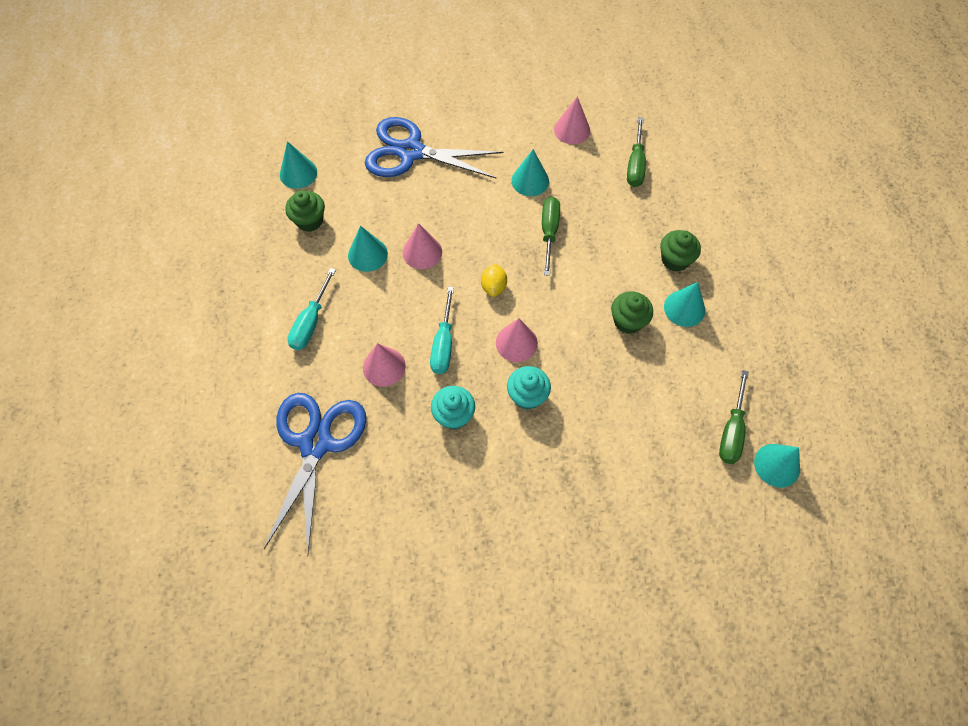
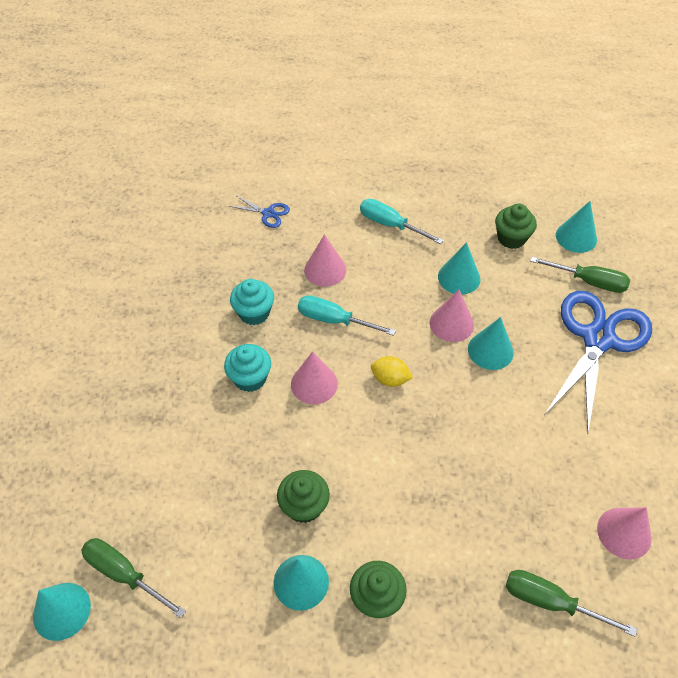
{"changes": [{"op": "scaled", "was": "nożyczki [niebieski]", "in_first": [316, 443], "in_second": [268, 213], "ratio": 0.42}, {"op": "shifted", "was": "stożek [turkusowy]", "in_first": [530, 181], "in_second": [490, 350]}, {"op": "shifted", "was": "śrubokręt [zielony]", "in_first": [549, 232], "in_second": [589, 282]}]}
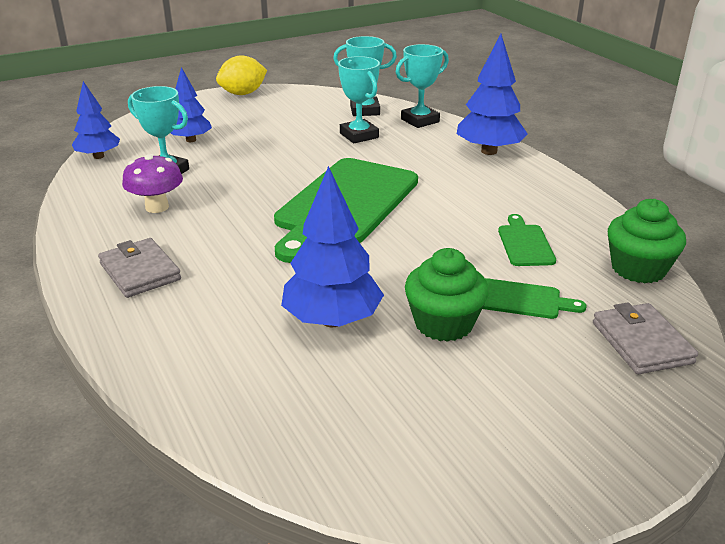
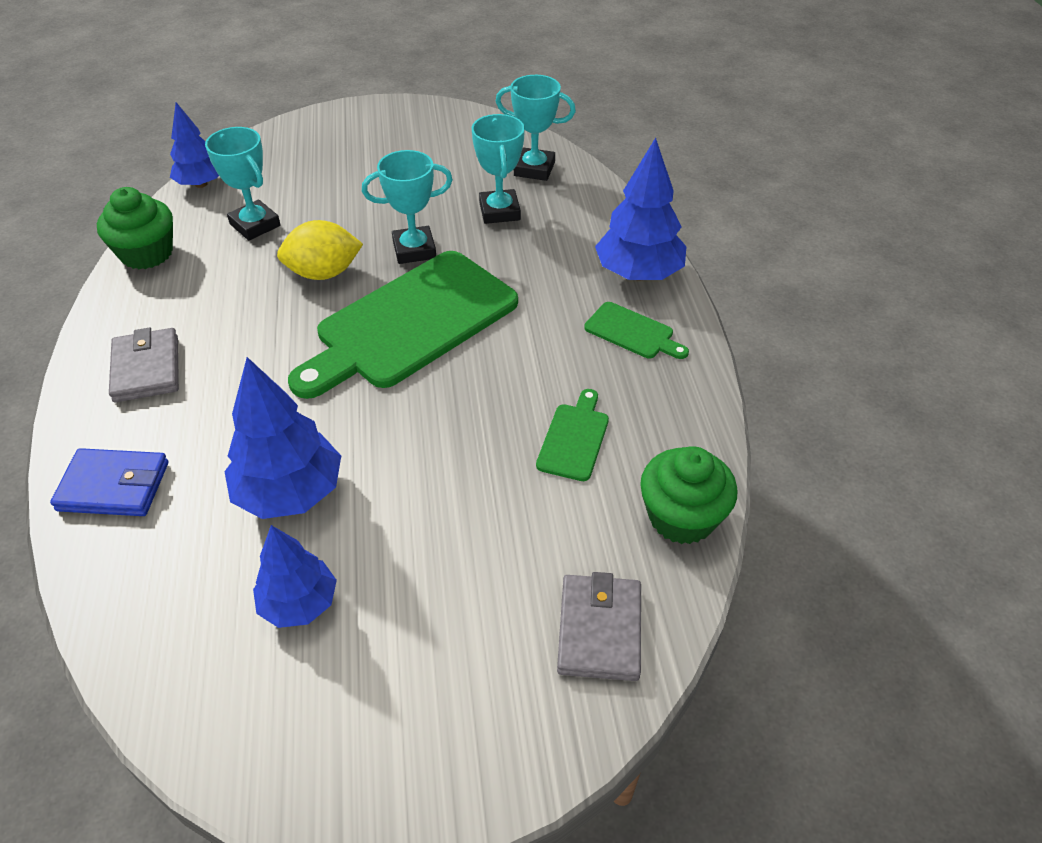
{"changes": [{"op": "new", "now": "portfel [niebieski]", "in_second": [114, 486]}, {"op": "shifted", "was": "muffinka [zielony]", "in_first": [443, 323], "in_second": [147, 253]}, {"op": "shifted", "was": "drzewko [niebieski]", "in_first": [191, 140], "in_second": [299, 604]}, {"op": "shifted", "was": "cytryna [żółty]", "in_first": [243, 93], "in_second": [324, 273]}, {"op": "shifted", "was": "puchar [turkusowy]", "in_first": [420, 120], "in_second": [414, 250]}, {"op": "shifted", "was": "deska do krojenia [zielony]", "in_first": [522, 300], "in_second": [632, 332]}, {"op": "gone", "was": "grzyb [fioletowy]", "in_first": [157, 207]}]}
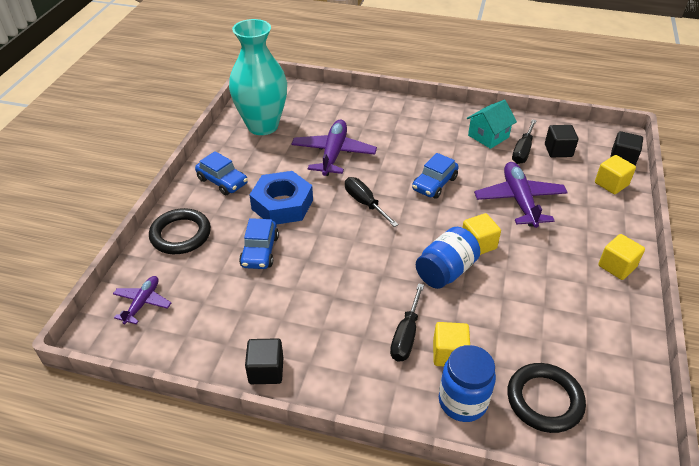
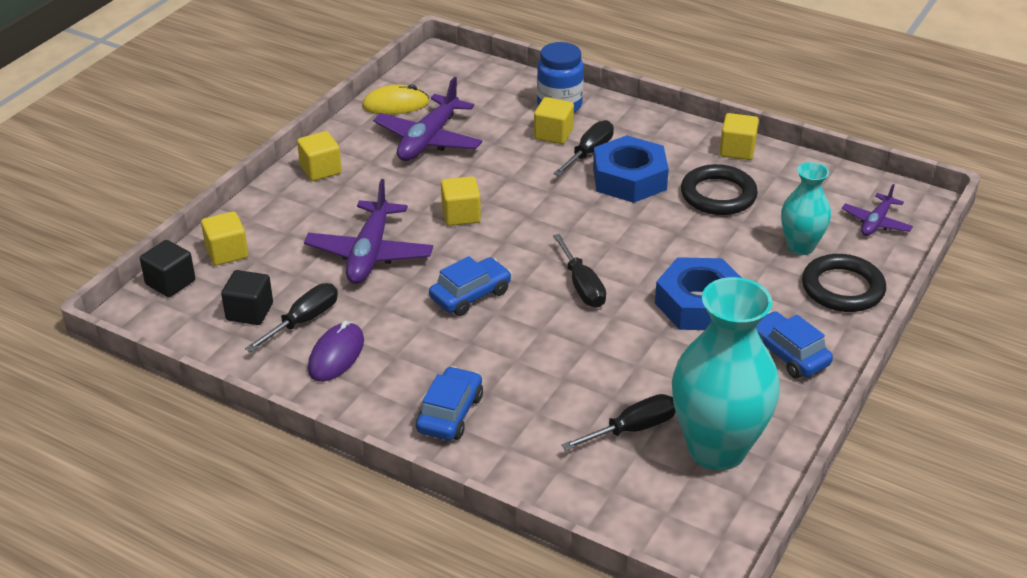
{"changes": [{"op": "swapped", "was": "domek [turkusowy]", "now": "myszka [fioletowy]", "in_first": [488, 136], "in_second": [336, 355]}, {"op": "new", "now": "myszka [żółty]", "in_second": [395, 104]}, {"op": "shifted", "was": "samolot [fioletowy]", "in_first": [333, 154], "in_second": [428, 140]}, {"op": "shifted", "was": "samochód [niebieski]", "in_first": [260, 251], "in_second": [450, 413]}, {"op": "new", "now": "śrubokręt [czarny]", "in_second": [632, 429]}, {"op": "new", "now": "nakrętka [niebieski]", "in_second": [629, 178]}, {"op": "shifted", "was": "pierścień [czarny]", "in_first": [544, 400], "in_second": [718, 195]}, {"op": "repainted", "was": "sześcian [czarny]", "now": "sześcian [żółty]", "in_first": [266, 370], "in_second": [737, 150]}, {"op": "new", "now": "wazon [turkusowy]", "in_second": [800, 246]}, {"op": "gone", "was": "słoik [niebieski]", "in_first": [445, 271]}]}
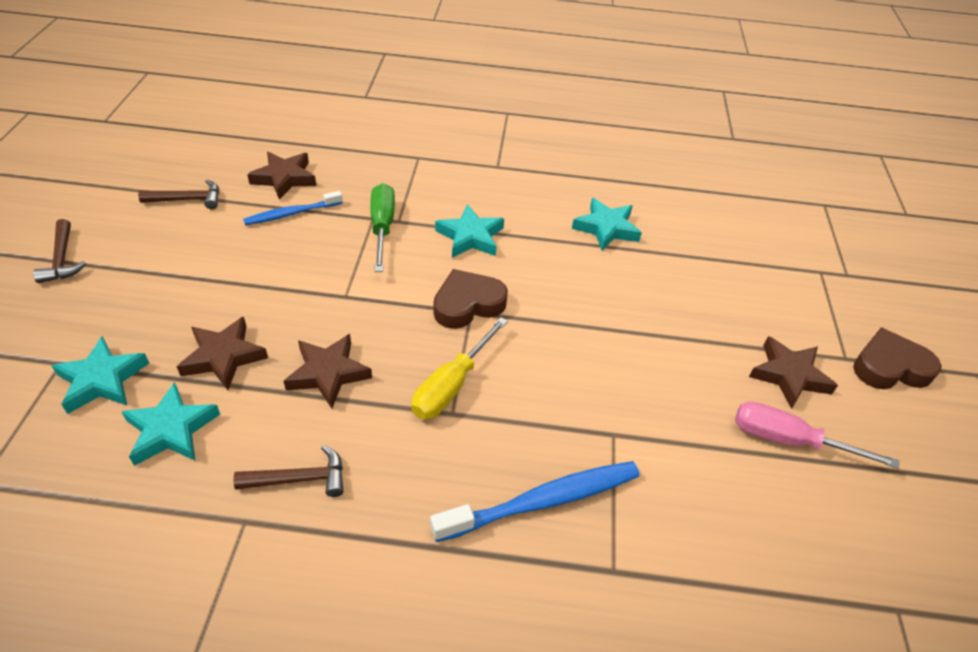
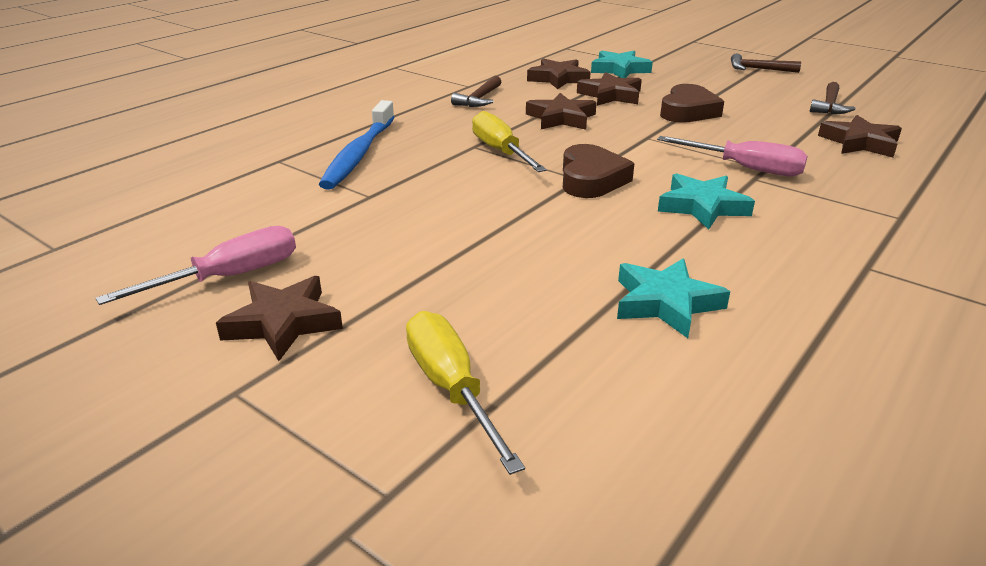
{"changes": [{"op": "new", "now": "śrubokręt [żółty]", "in_second": [451, 388]}, {"op": "repainted", "was": "gwiazda [turkusowy]", "now": "gwiazda [brązowy]", "in_first": [171, 430], "in_second": [558, 79]}, {"op": "repainted", "was": "śrubokręt [zielony]", "now": "śrubokręt [różowy]", "in_first": [382, 227], "in_second": [745, 168]}, {"op": "shifted", "was": "serce [brązowy]", "in_first": [890, 367], "in_second": [688, 111]}, {"op": "gone", "was": "szczoteczka do zębów [niebieski]", "in_first": [291, 213]}]}
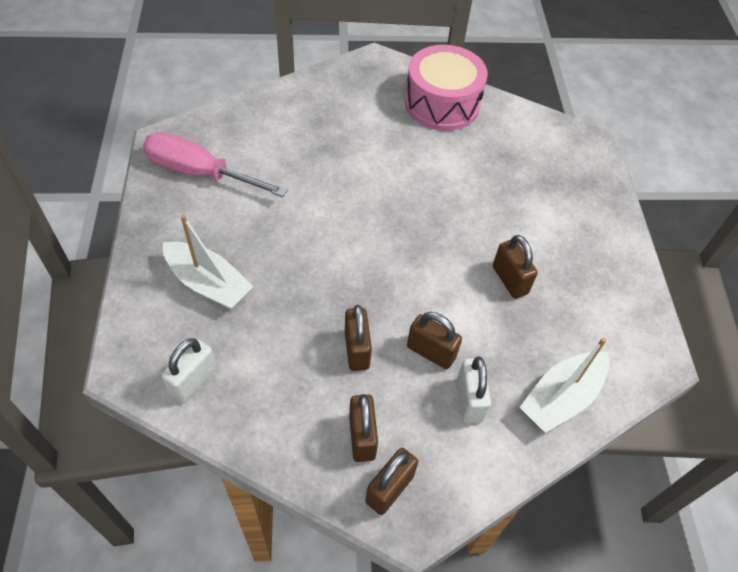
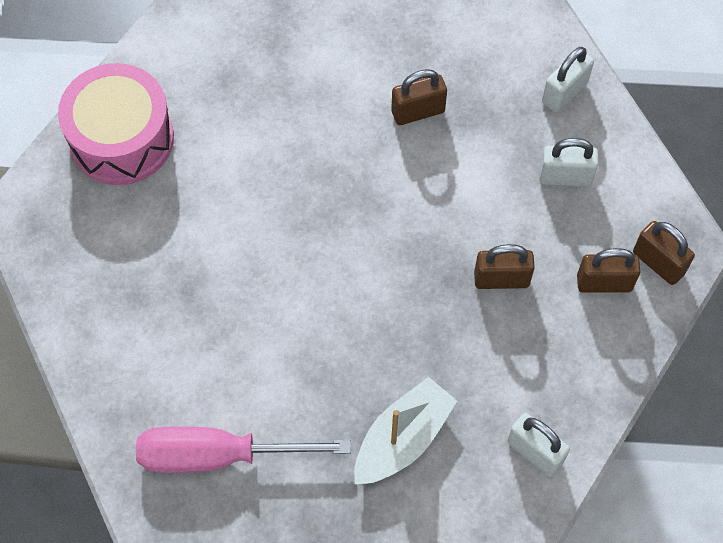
{"changes": [{"op": "rotated", "was": "śrubokręt [różowy]", "in_first": [199, 172], "in_second": [216, 455], "clockwise": 60}, {"op": "swapped", "was": "łódka [biały]", "now": "kłódka [biały]", "in_first": [561, 397], "in_second": [564, 93]}, {"op": "gone", "was": "kłódka [brązowy]", "in_first": [431, 352]}]}
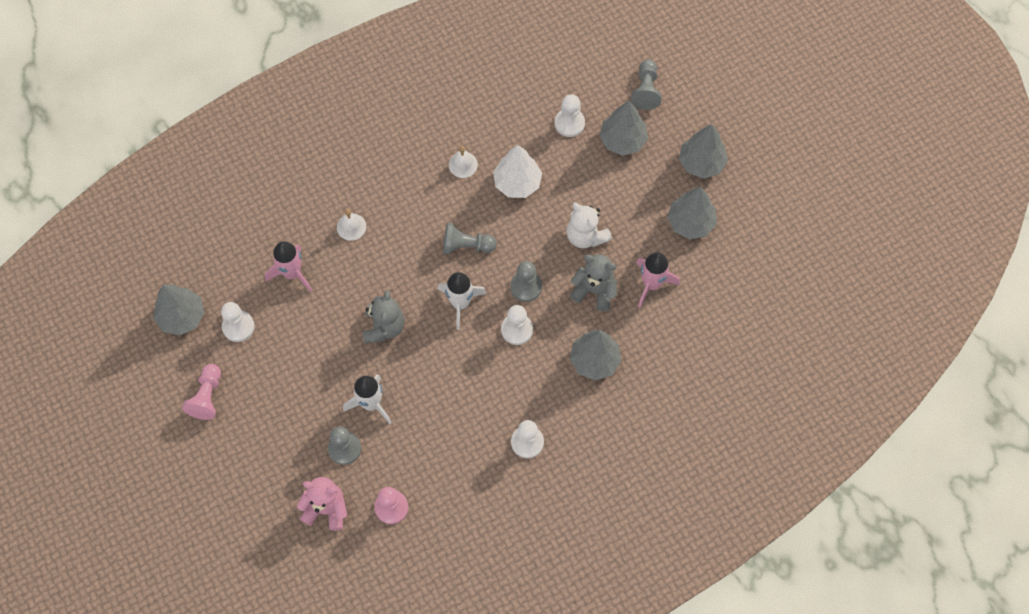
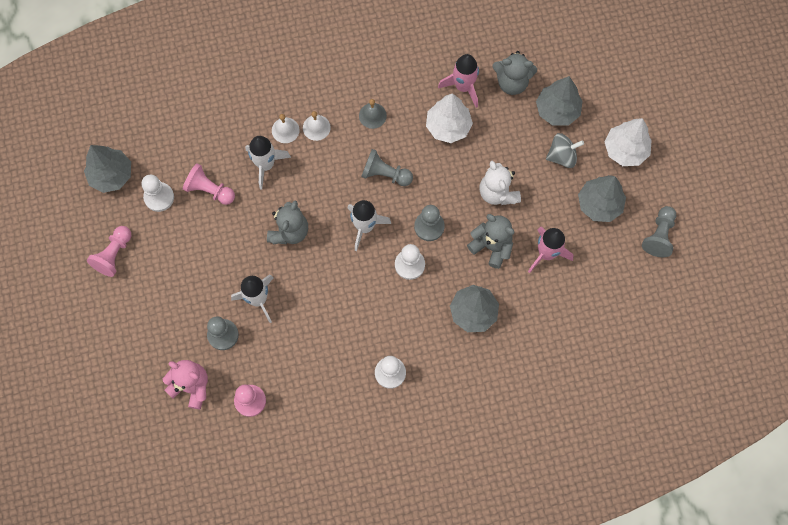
{"changes": [{"op": "new", "now": "pionek [różowy]", "in_second": [209, 190]}, {"op": "new", "now": "rakieta [biały]", "in_second": [266, 165]}, {"op": "shifted", "was": "dzwonek [biały]", "in_first": [463, 164], "in_second": [316, 127]}, {"op": "new", "now": "dzwonek [szary]", "in_second": [372, 115]}, {"op": "shifted", "was": "rakieta [różowy]", "in_first": [292, 273], "in_second": [463, 87]}, {"op": "swapped", "was": "pionek [biały]", "now": "miś [szary]", "in_first": [569, 123], "in_second": [512, 82]}, {"op": "new", "now": "bączek [szary]", "in_second": [562, 156]}, {"op": "repainted", "was": "drzewko [szary]", "now": "drzewko [biały]", "in_first": [701, 163], "in_second": [625, 150]}, {"op": "shifted", "was": "pionek [szary]", "in_first": [646, 90], "in_second": [659, 235]}]}
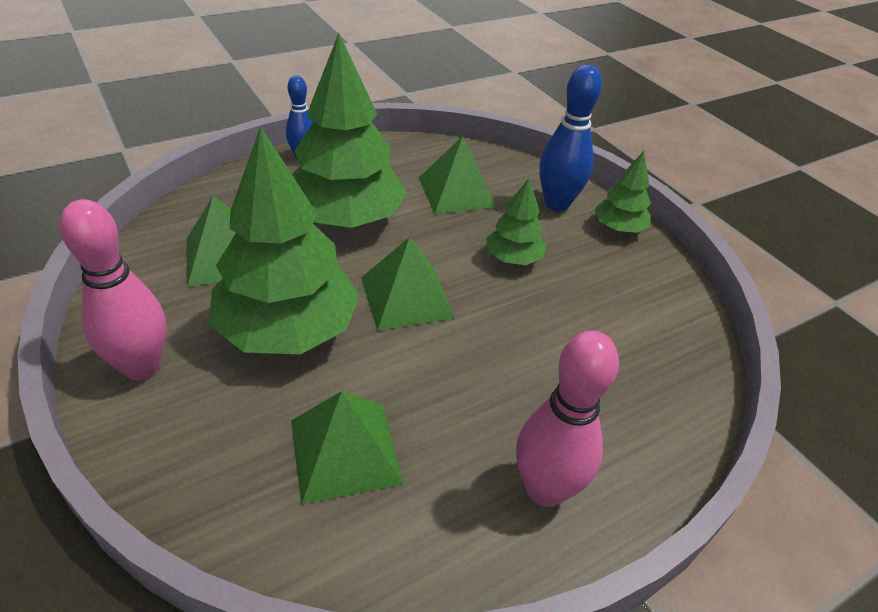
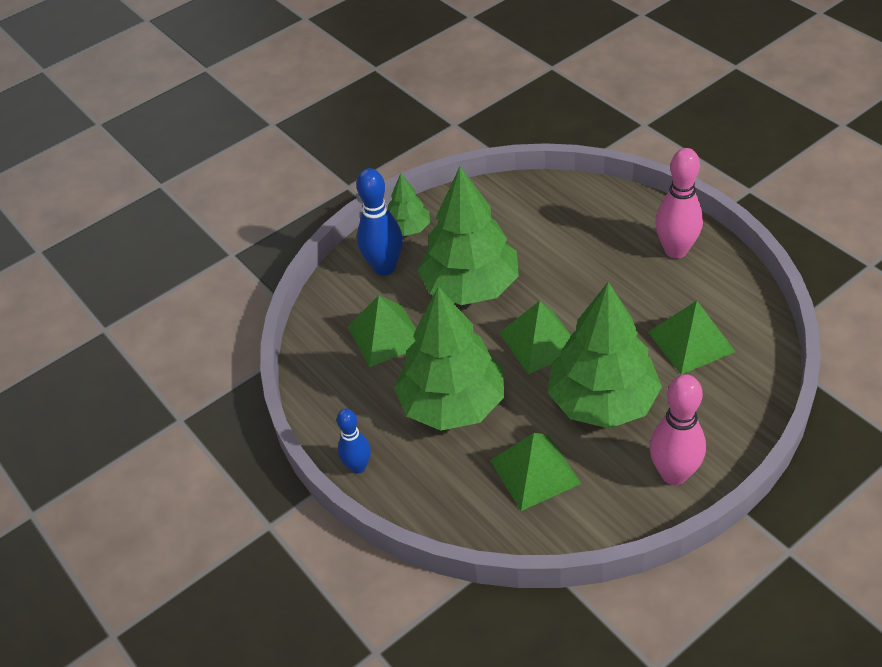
{"changes": [{"op": "scaled", "was": "drzewko [zielony]", "in_first": [513, 258], "in_second": [470, 286], "ratio": 2.03}]}
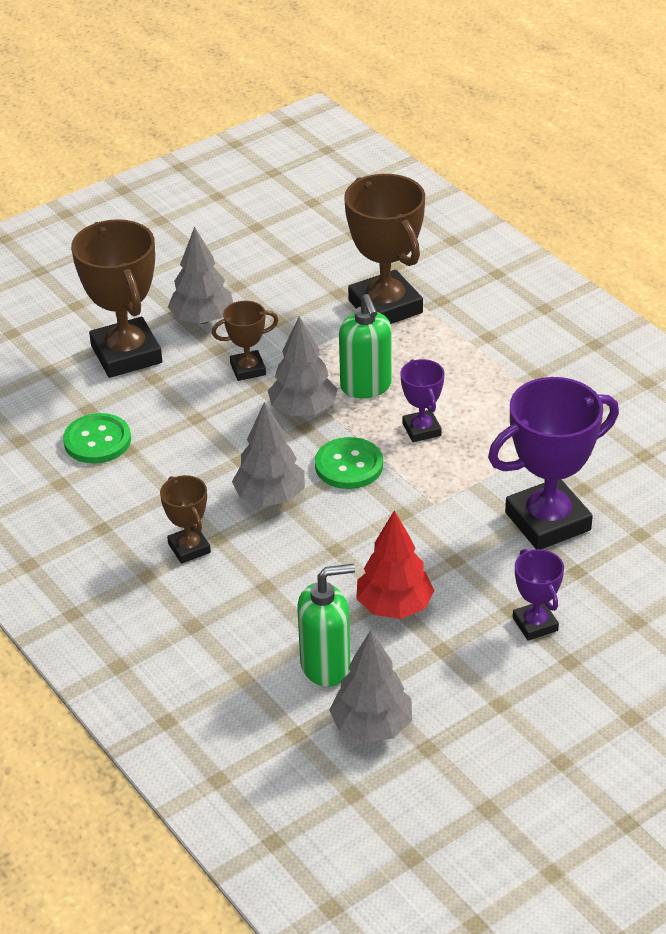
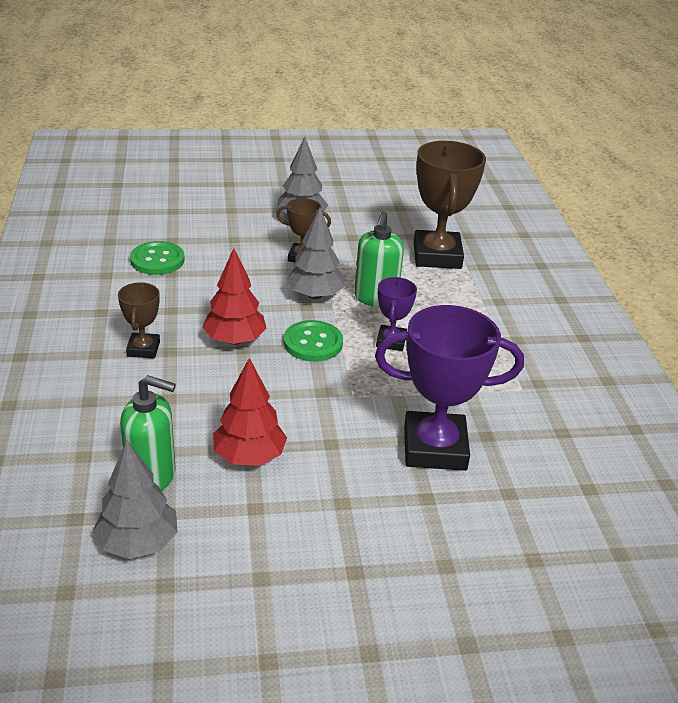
{"changes": [{"op": "repainted", "was": "drzewko [szary]", "now": "drzewko [czerwony]", "in_first": [270, 497], "in_second": [235, 340]}, {"op": "gone", "was": "puchar [brązowy]", "in_first": [126, 354]}, {"op": "gone", "was": "puchar [fioletowy]", "in_first": [535, 624]}]}
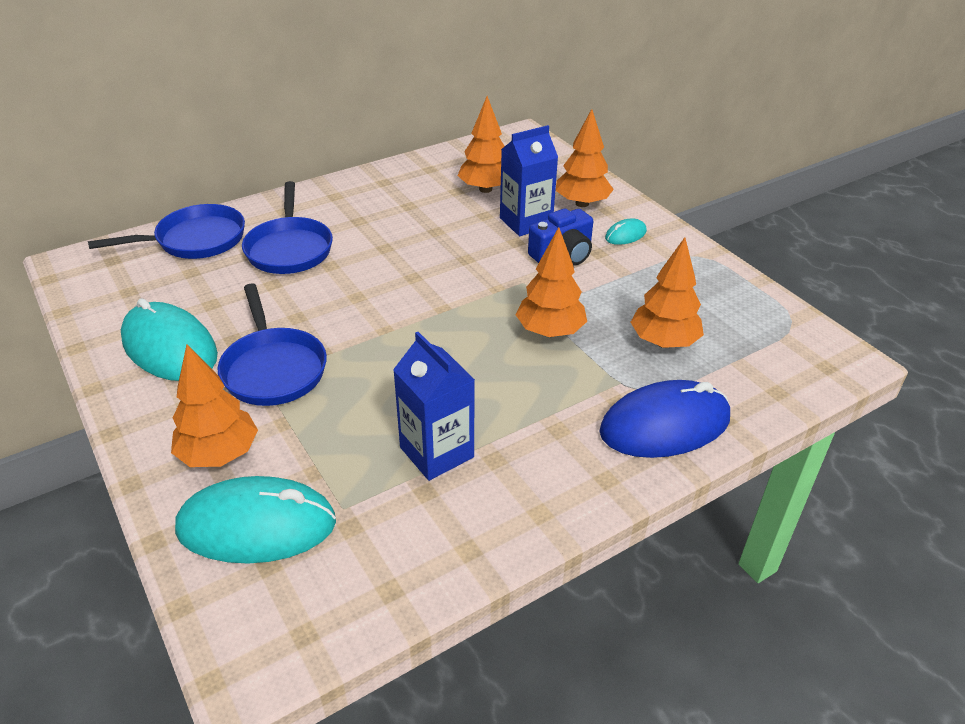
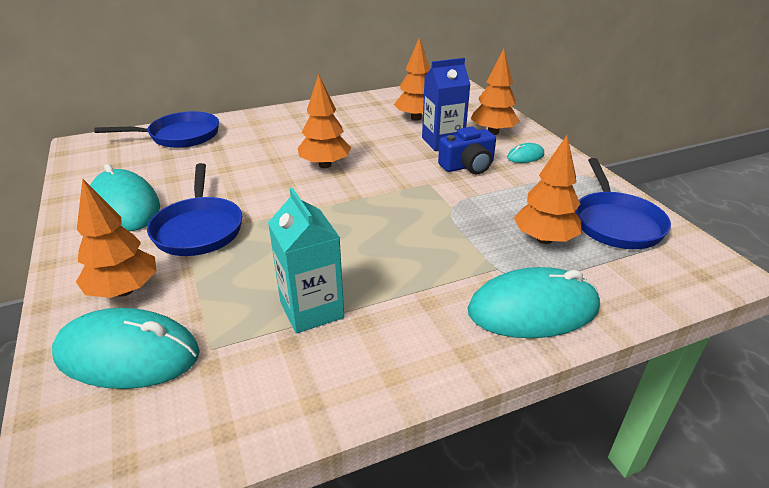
{"changes": [{"op": "repainted", "was": "karton mleka [niebieski]", "now": "karton mleka [turkusowy]", "in_first": [436, 452], "in_second": [311, 310]}, {"op": "shifted", "was": "drzewko [pomarańczowy]", "in_first": [550, 331], "in_second": [325, 165]}, {"op": "repainted", "was": "myszka [niebieski]", "now": "myszka [turkusowy]", "in_first": [665, 425], "in_second": [533, 309]}, {"op": "shifted", "was": "patelnia [niebieski]", "in_first": [289, 248], "in_second": [615, 223]}]}
